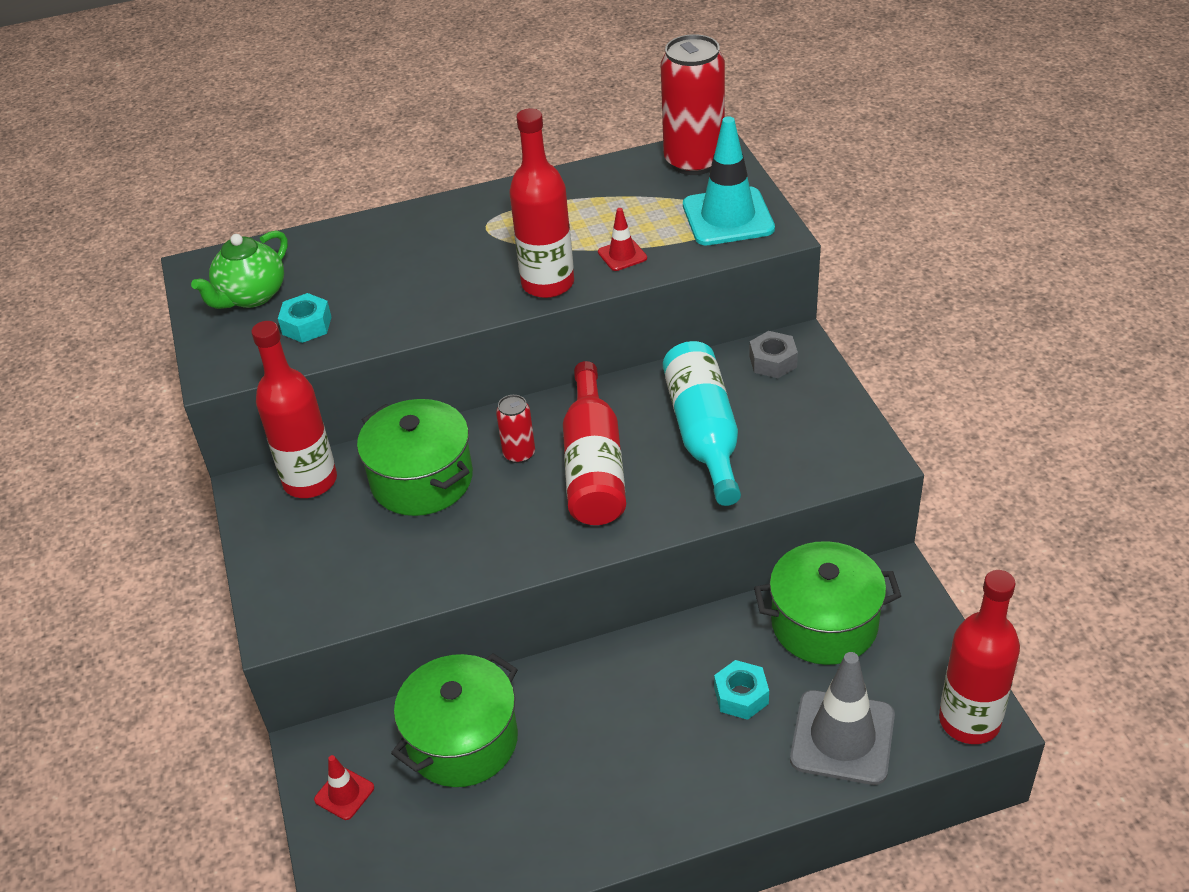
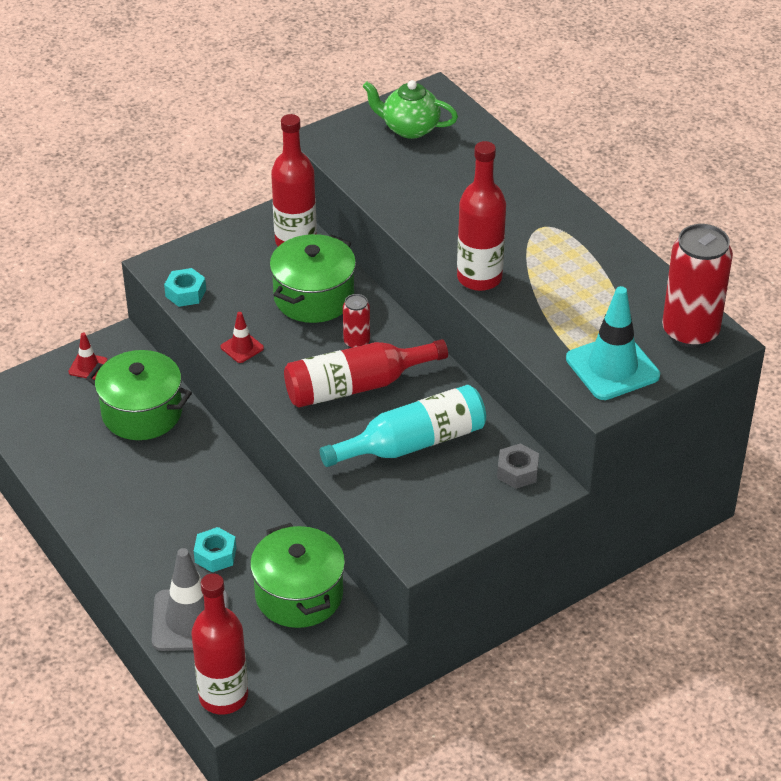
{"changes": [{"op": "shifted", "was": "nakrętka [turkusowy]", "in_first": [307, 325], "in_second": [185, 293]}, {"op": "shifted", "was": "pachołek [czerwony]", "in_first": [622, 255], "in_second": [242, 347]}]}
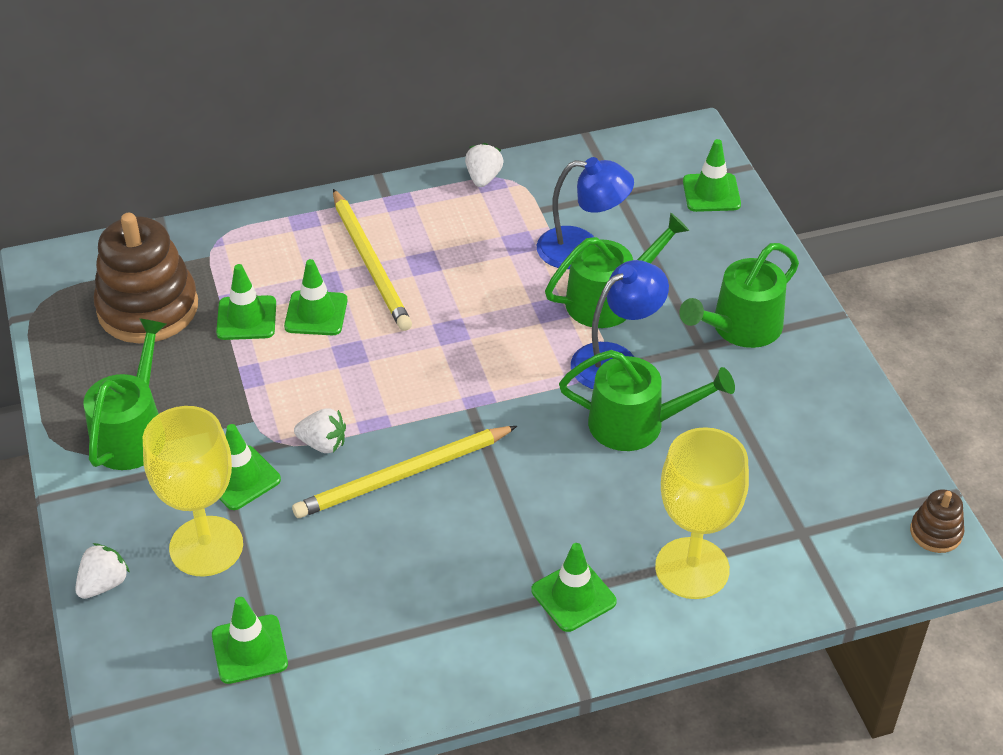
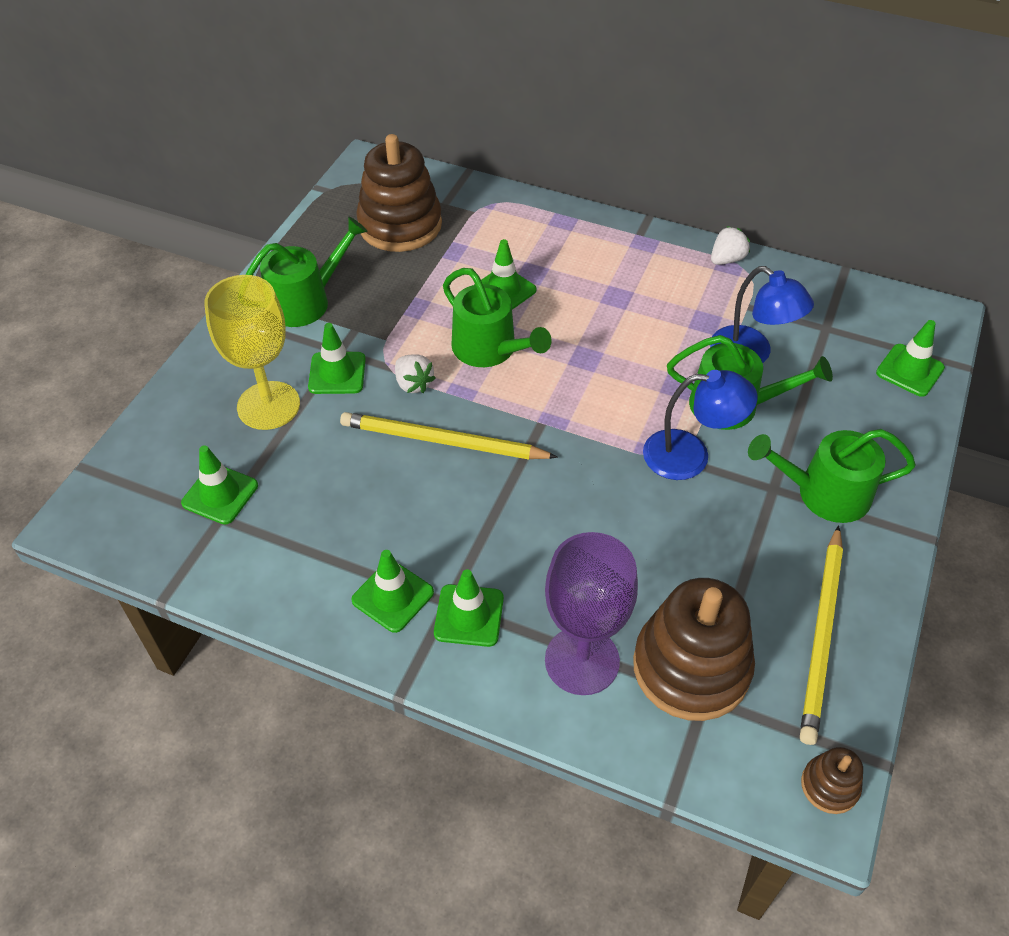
{"changes": [{"op": "shifted", "was": "pachołek [zielony]", "in_first": [246, 318], "in_second": [393, 596]}, {"op": "shifted", "was": "konewka [zielony]", "in_first": [636, 424], "in_second": [489, 349]}, {"op": "repainted", "was": "kielich [żółty]", "now": "kielich [fioletowy]", "in_first": [692, 568], "in_second": [582, 660]}, {"op": "new", "now": "zabawka nakładanka [brązowy]", "in_second": [691, 667]}, {"op": "shifted", "was": "ołówek [żółty]", "in_first": [370, 263], "in_second": [821, 635]}, {"op": "gone", "was": "truskawka [biały]", "in_first": [104, 584]}]}
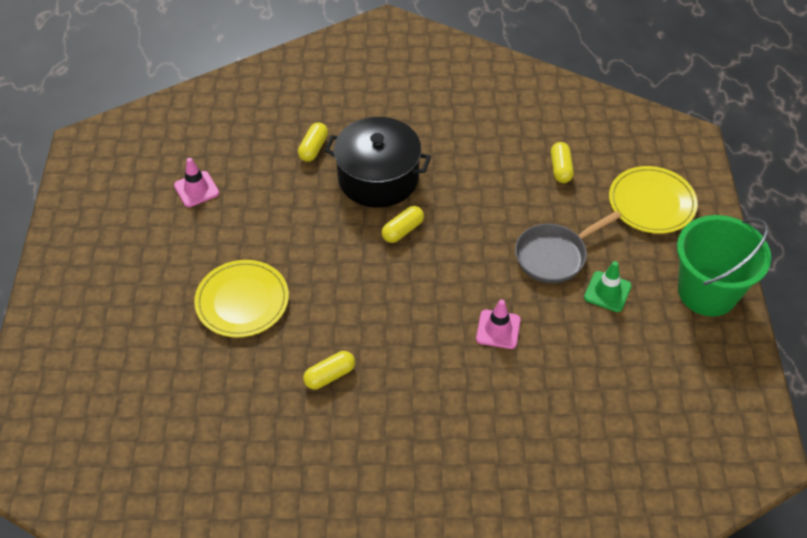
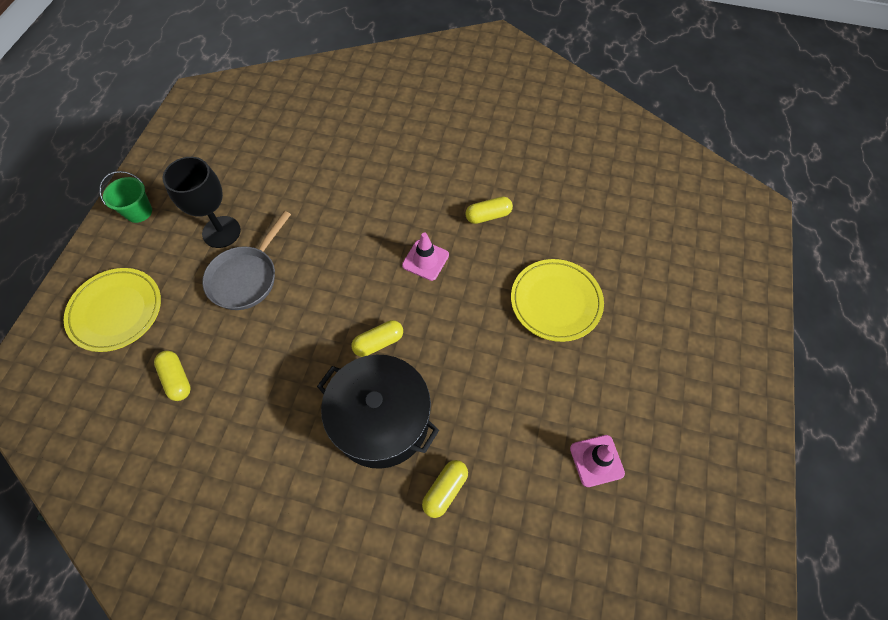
{"changes": [{"op": "scaled", "was": "wiadro [zielony]", "in_first": [707, 292], "in_second": [139, 212], "ratio": 0.49}, {"op": "rotated", "was": "kapsułka [żółty]", "in_first": [560, 169], "in_second": [177, 379], "clockwise": -45}, {"op": "swapped", "was": "pachołek [zielony]", "now": "kielich [czarny]", "in_first": [607, 292], "in_second": [221, 232]}, {"op": "rotated", "was": "patelnia [szary]", "in_first": [554, 256], "in_second": [246, 277], "clockwise": 135}, {"op": "shifted", "was": "pachołek [różowy]", "in_first": [498, 329], "in_second": [425, 260]}]}
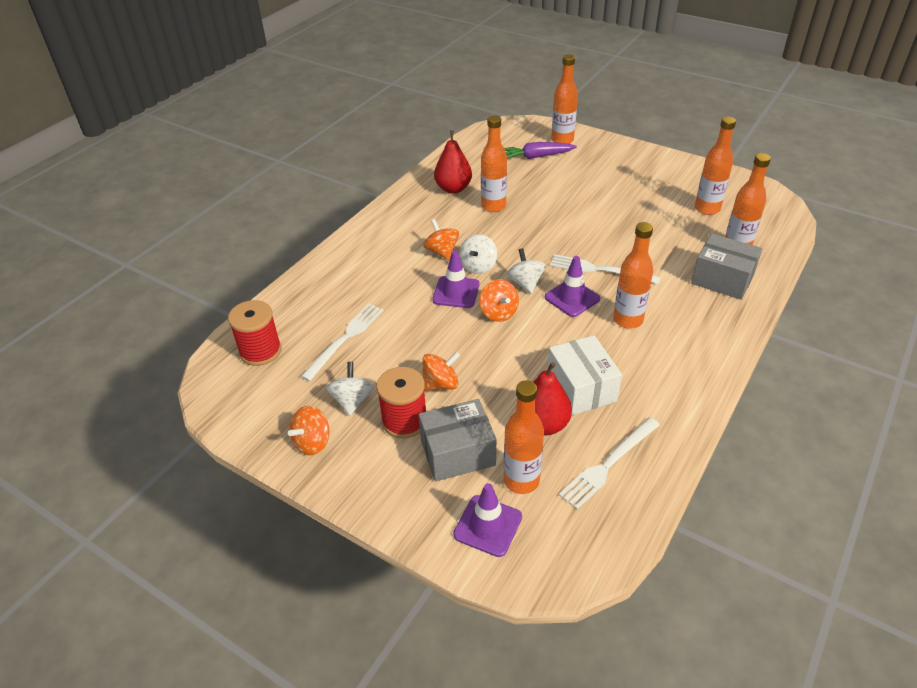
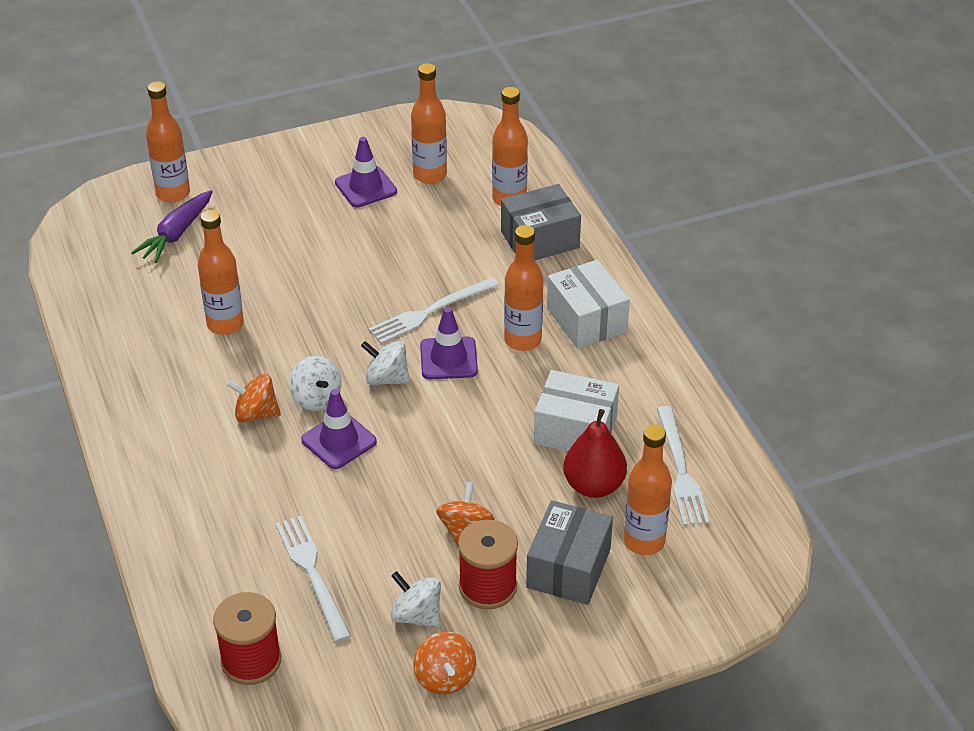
{"changes": [{"op": "shifted", "was": "pachołek [fioletowy]", "in_first": [488, 526], "in_second": [366, 187]}, {"op": "new", "now": "pudełko [biały]", "in_second": [586, 320]}, {"op": "gone", "was": "gruszka [czerwony]", "in_first": [453, 188]}, {"op": "gone", "was": "bączek [pomarańczowy]", "in_first": [498, 313]}]}
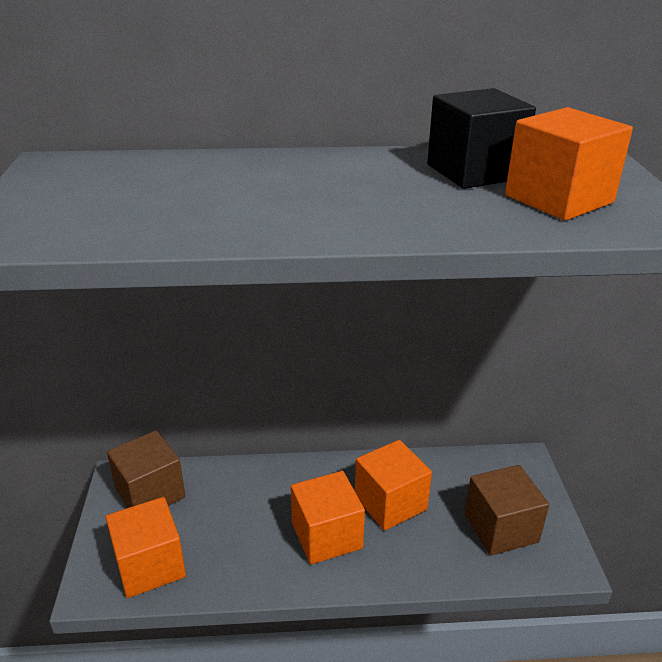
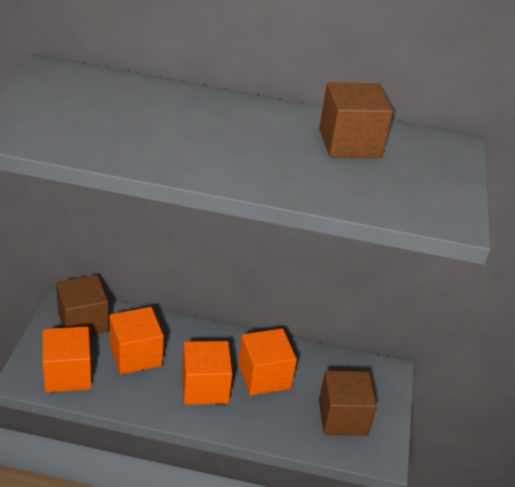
{"changes": [{"op": "shifted", "was": "sześcian [pomarańczowy]", "in_first": [558, 199], "in_second": [135, 355]}, {"op": "repainted", "was": "sześcian [czarny]", "now": "sześcian [brązowy]", "in_first": [474, 172], "in_second": [350, 143]}]}
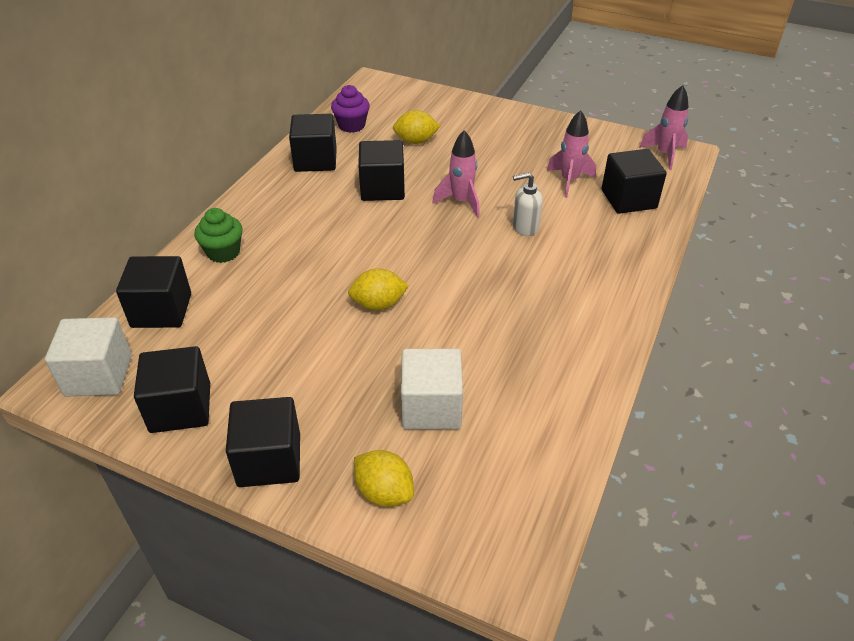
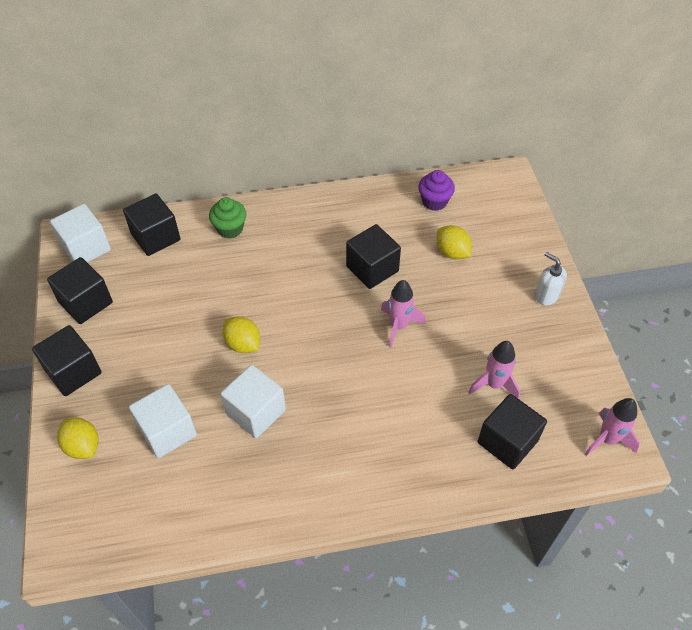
{"changes": [{"op": "rotated", "was": "cytryna [żółty]", "in_first": [384, 492], "in_second": [83, 446], "clockwise": -45}, {"op": "new", "now": "sześcian [biały]", "in_second": [255, 412]}, {"op": "shifted", "was": "dozownik mydła [biały]", "in_first": [525, 227], "in_second": [546, 295]}, {"op": "gone", "was": "sześcian [czarny]", "in_first": [315, 160]}]}
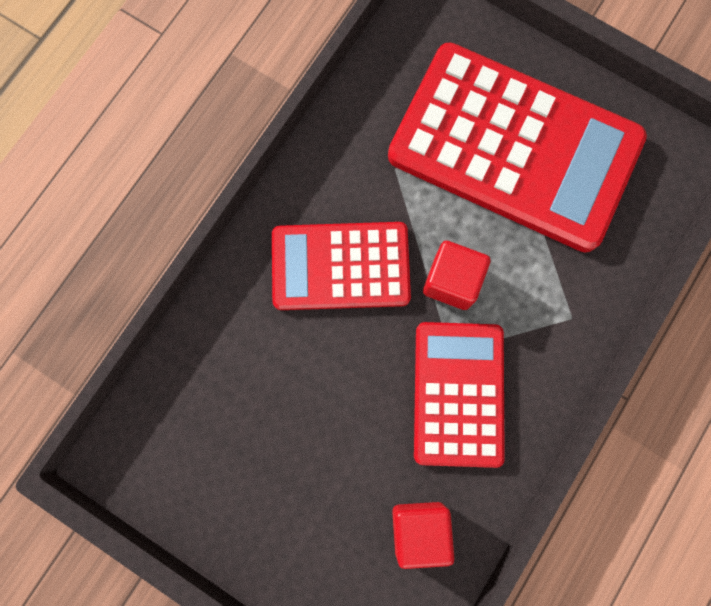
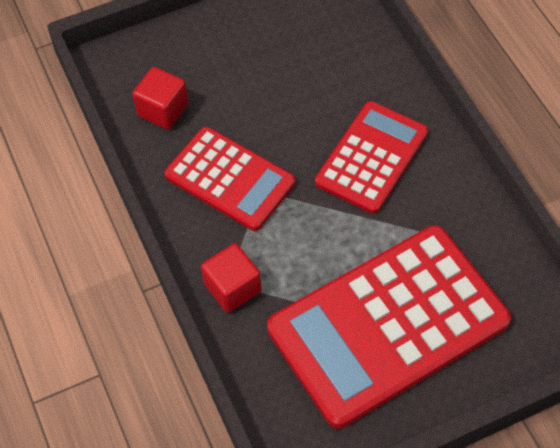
{"changes": [{"op": "shifted", "was": "sześcian [czerwony]", "in_first": [452, 281], "in_second": [232, 288]}]}
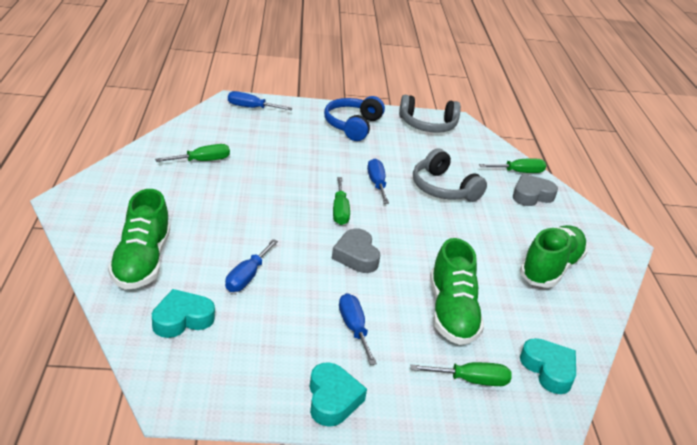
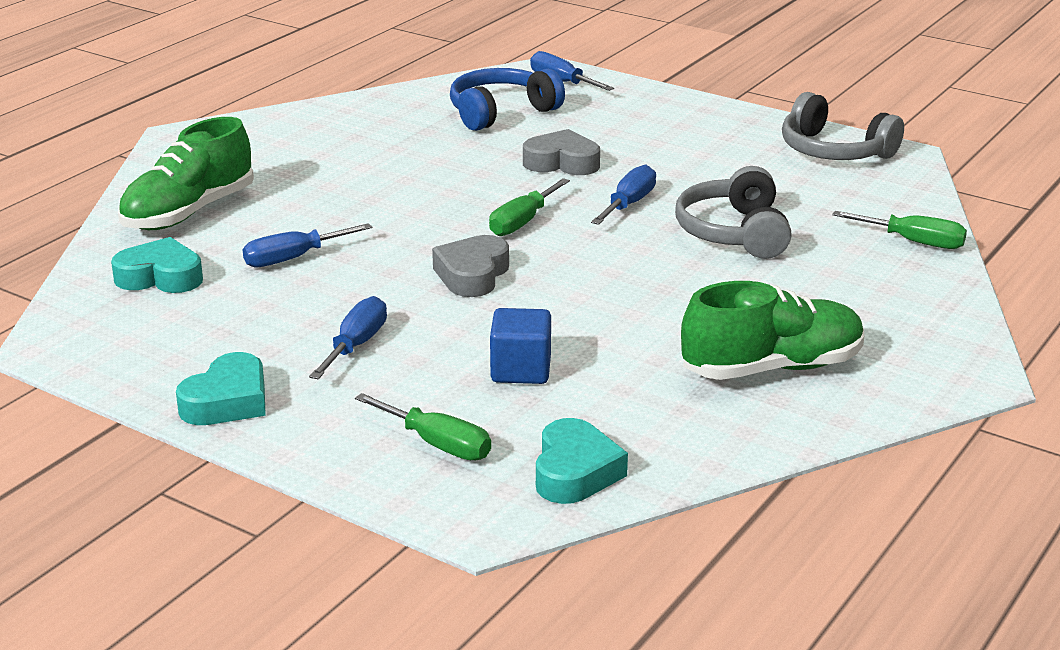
{"changes": [{"op": "shifted", "was": "słuchawki [niebieski]", "in_first": [352, 125], "in_second": [501, 112]}, {"op": "swapped", "was": "but [zielony]", "now": "sześcian [niebieski]", "in_first": [451, 313], "in_second": [521, 370]}, {"op": "shifted", "was": "serce [szary]", "in_first": [531, 195], "in_second": [562, 162]}, {"op": "gone", "was": "śrubokręt [zielony]", "in_first": [202, 161]}]}
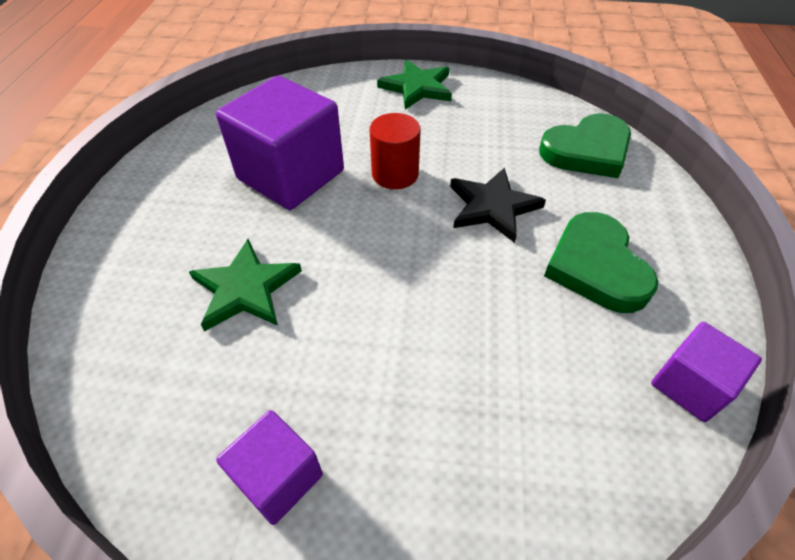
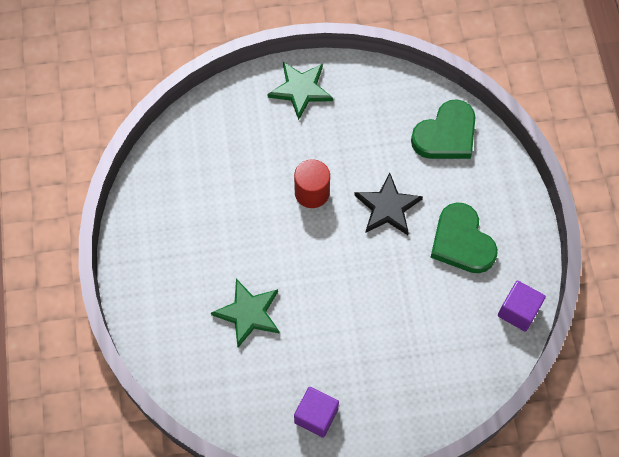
{"changes": [{"op": "gone", "was": "sześcian [fioletowy]", "in_first": [291, 175]}]}
